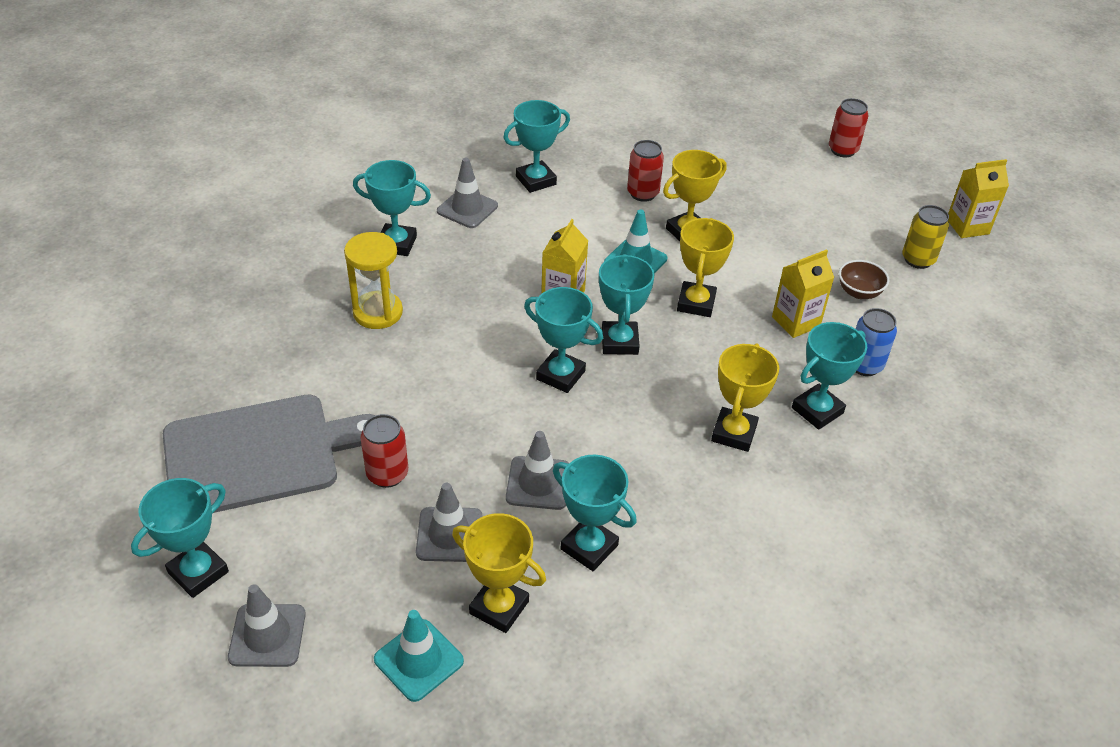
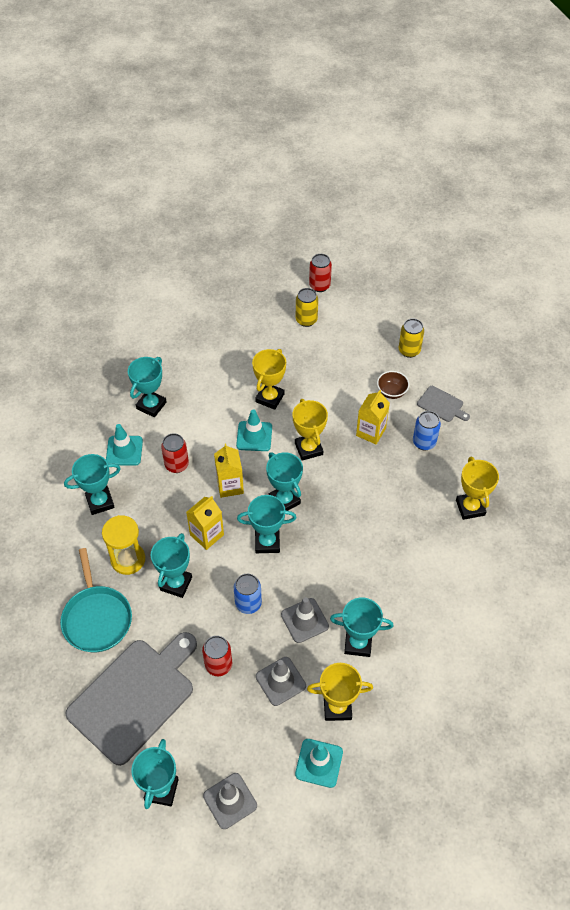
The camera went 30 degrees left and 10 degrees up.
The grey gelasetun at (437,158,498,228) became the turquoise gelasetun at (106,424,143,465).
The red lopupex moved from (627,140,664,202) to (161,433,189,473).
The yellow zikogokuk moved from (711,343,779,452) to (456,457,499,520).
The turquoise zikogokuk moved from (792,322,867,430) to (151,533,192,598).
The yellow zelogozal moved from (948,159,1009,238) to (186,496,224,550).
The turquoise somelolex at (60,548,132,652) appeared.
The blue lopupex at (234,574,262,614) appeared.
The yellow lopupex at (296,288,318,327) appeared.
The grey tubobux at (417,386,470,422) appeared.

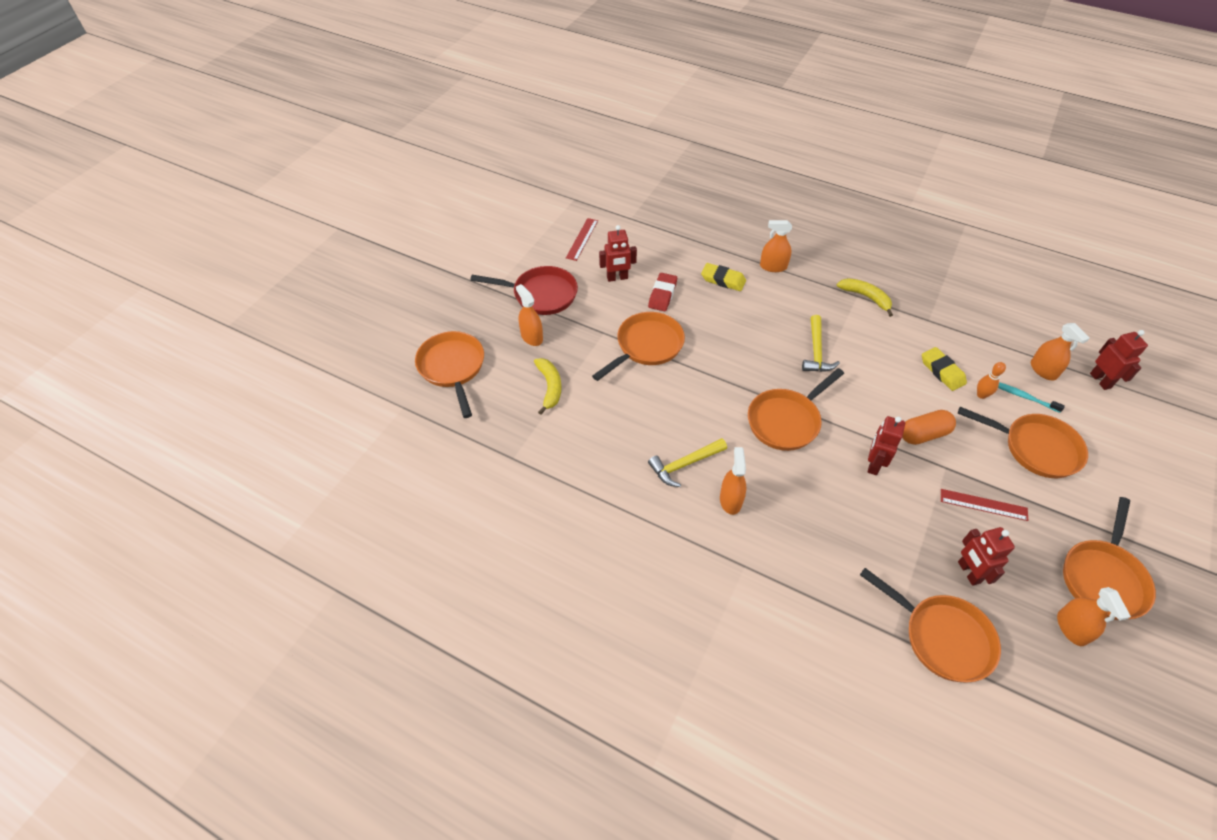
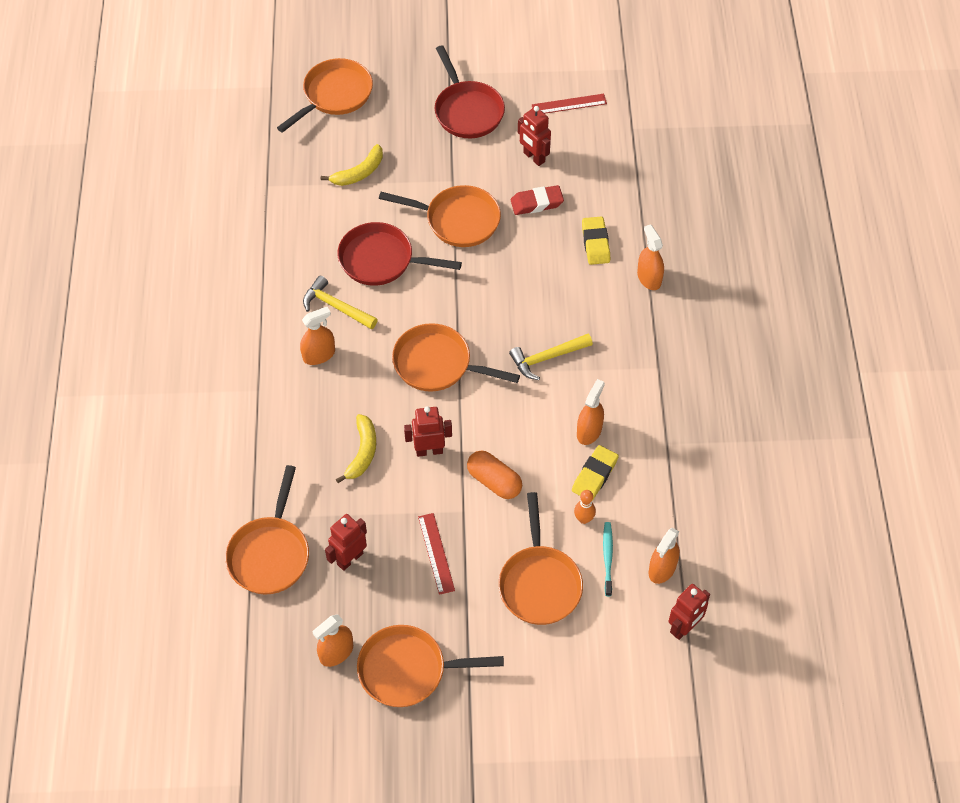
The camera went 60 degrees right and 5 degrees up.
The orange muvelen moved from (516,284,543,346) to (577,379,605,445).
The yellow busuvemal moved from (837,278,893,317) to (336,414,376,483).
The red somelolex at (337,222,462,286) appeared.

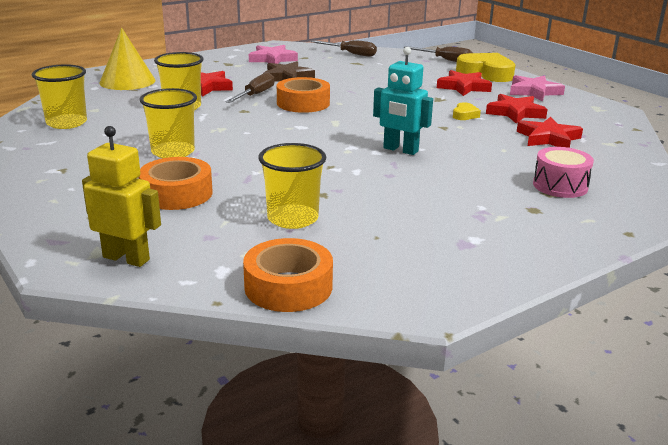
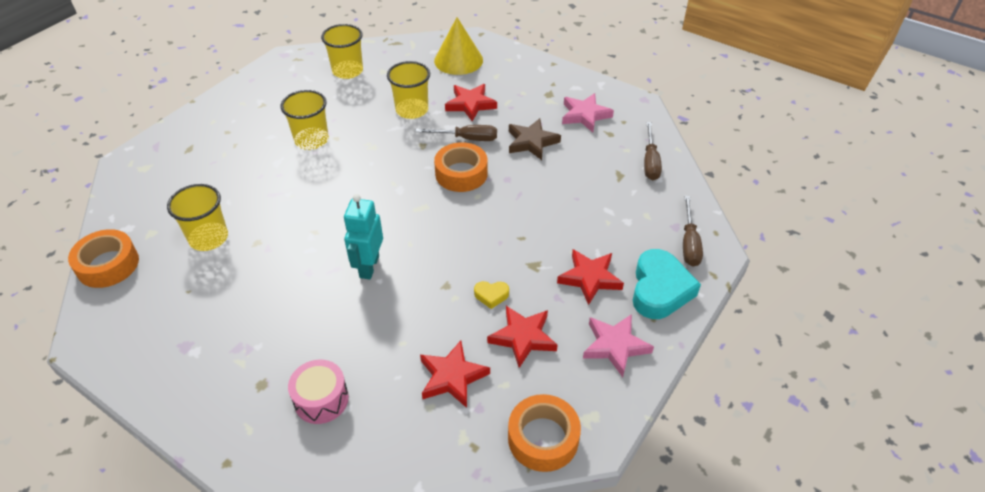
The camera went 70 degrees right and 20 degrees up.
The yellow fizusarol at (82,126,161,267) disappeared.
The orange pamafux moved from (139,157,213,210) to (508,394,581,472).
The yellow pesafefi at (456,53,516,82) became the turquoise pesafefi at (633,249,701,319).

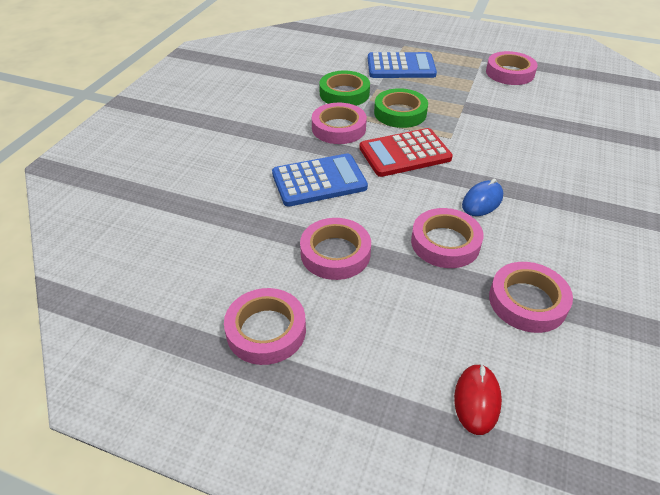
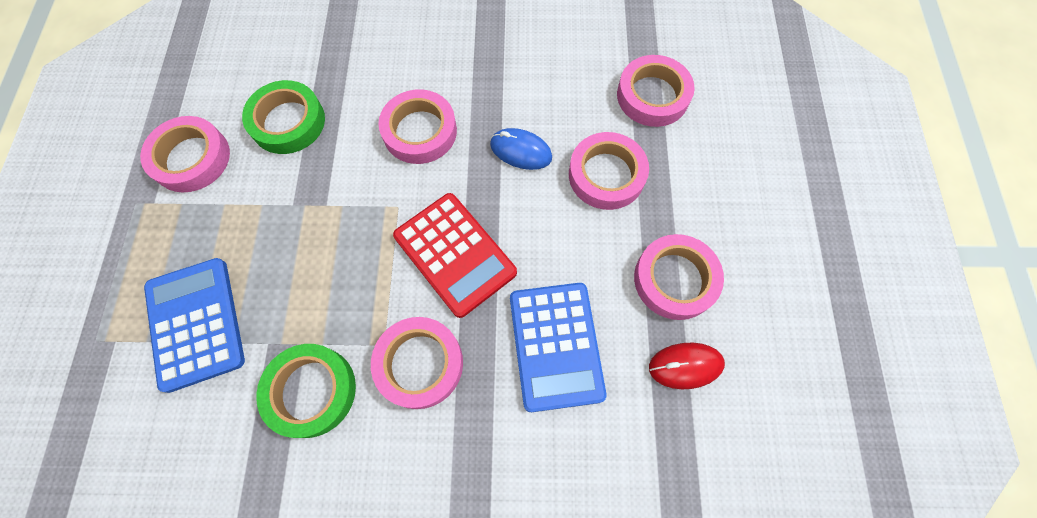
The camera went 110 degrees left and 25 degrees up.
The pink pamafux moved from (224,288,306,365) to (378,90,457,164).
The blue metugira at (272,153,368,207) turned 150 degrees counterclockwise.
The green pamafux moved from (374,88,428,128) to (242,80,325,154).
The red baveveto moved from (454,364,502,435) to (649,343,725,389).

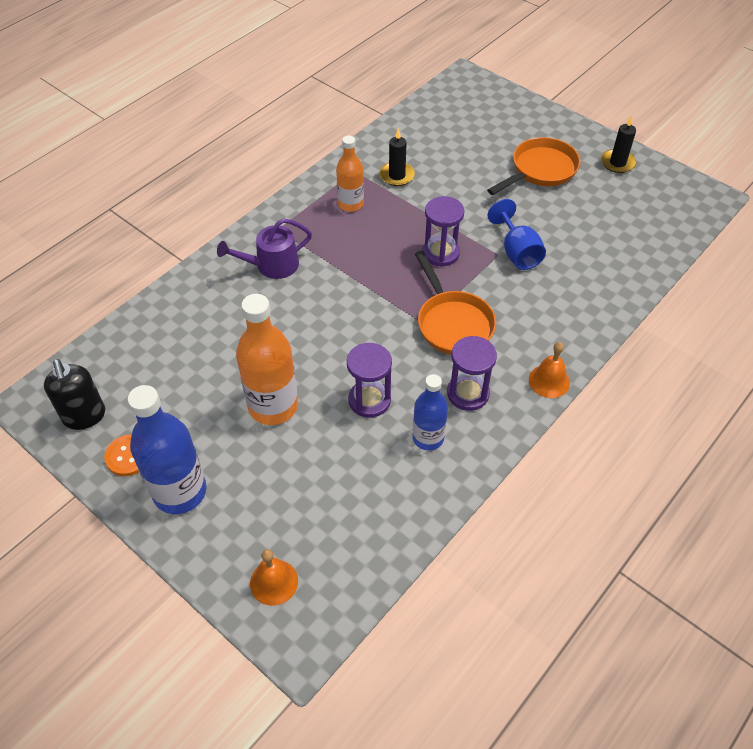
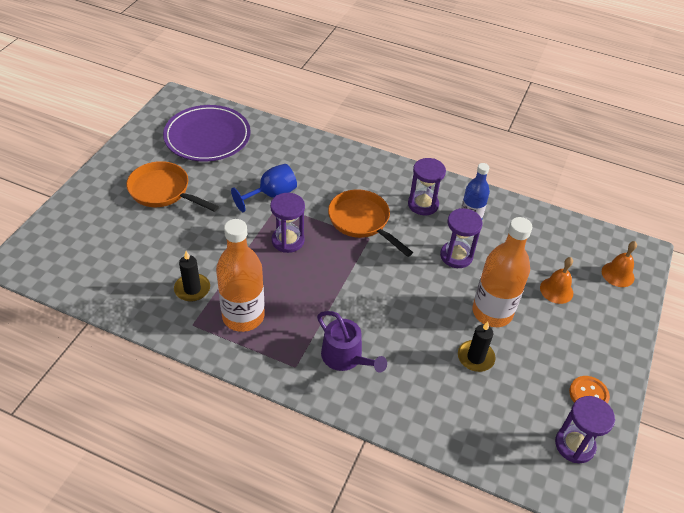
The camera went 110 degrees left and 5 degrees down.
The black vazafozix at (44,359,105,430) was replaced by the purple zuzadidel at (555,396,615,463).
The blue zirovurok at (128,385,207,514) disappeared.
The orange zirovurok at (336,136,364,212) changed to 1.63 times the size.
The orange somelolex at (415,251,496,355) turned 90 degrees counterclockwise.
The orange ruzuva moved from (529,342,570,398) to (540,257,573,304).
The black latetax moved from (601,116,636,173) to (458,322,496,372).
The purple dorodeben at (163,105,251,162) appeared.

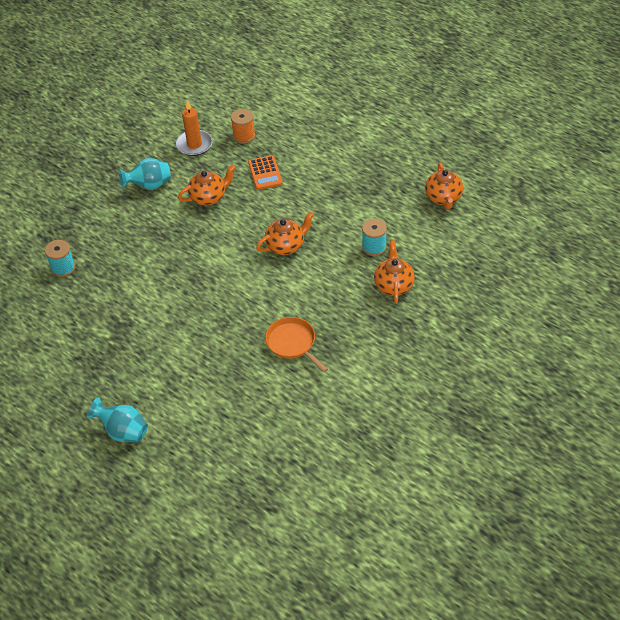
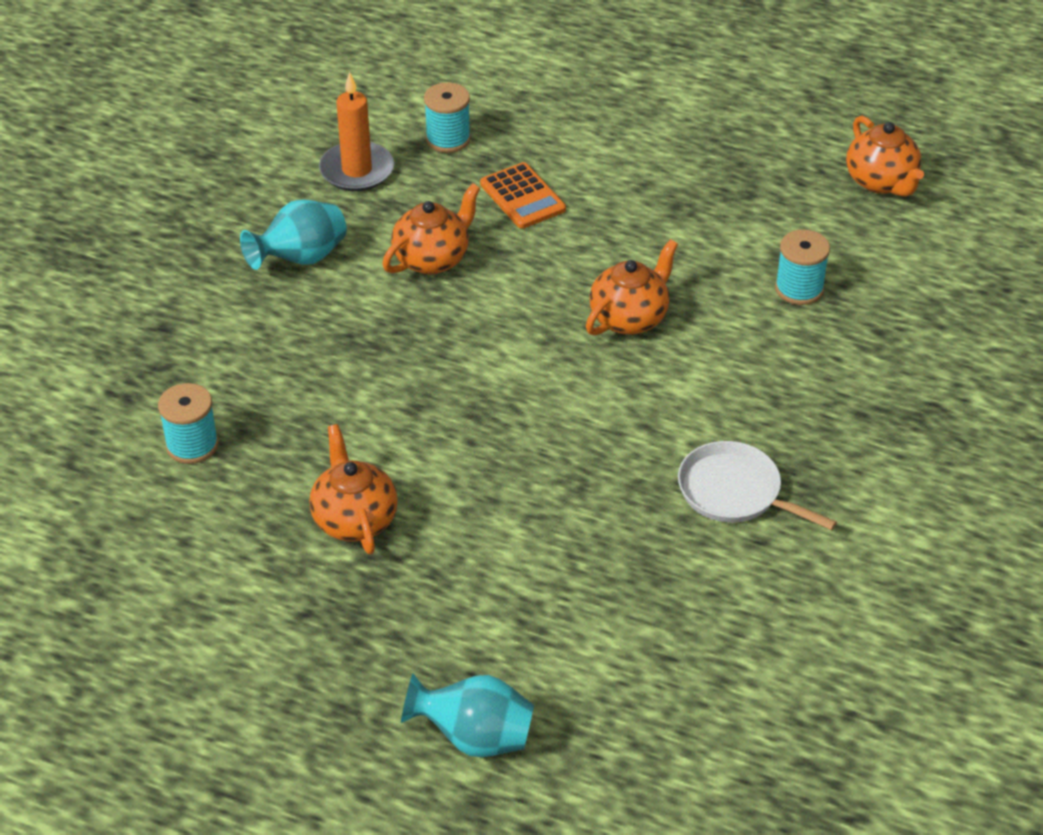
The camera went 20 degrees left and 5 degrees down.
The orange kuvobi at (231,109,255,144) became the turquoise kuvobi at (424,82,471,153).
The orange somelolex at (265,317,328,372) became the white somelolex at (678,441,837,530).
The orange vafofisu moved from (374,240,415,303) to (309,424,398,554).

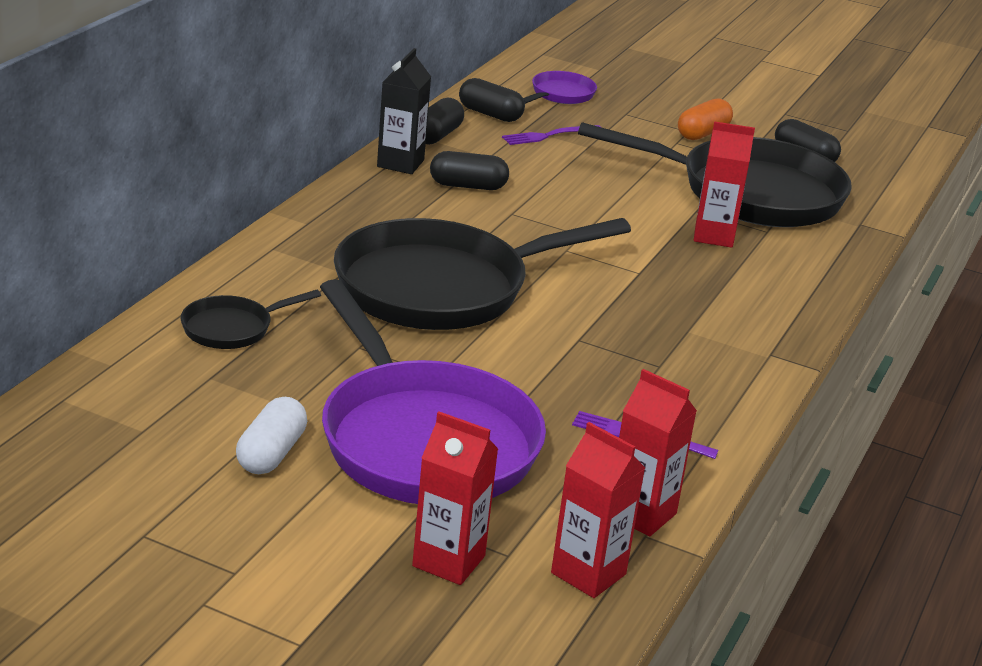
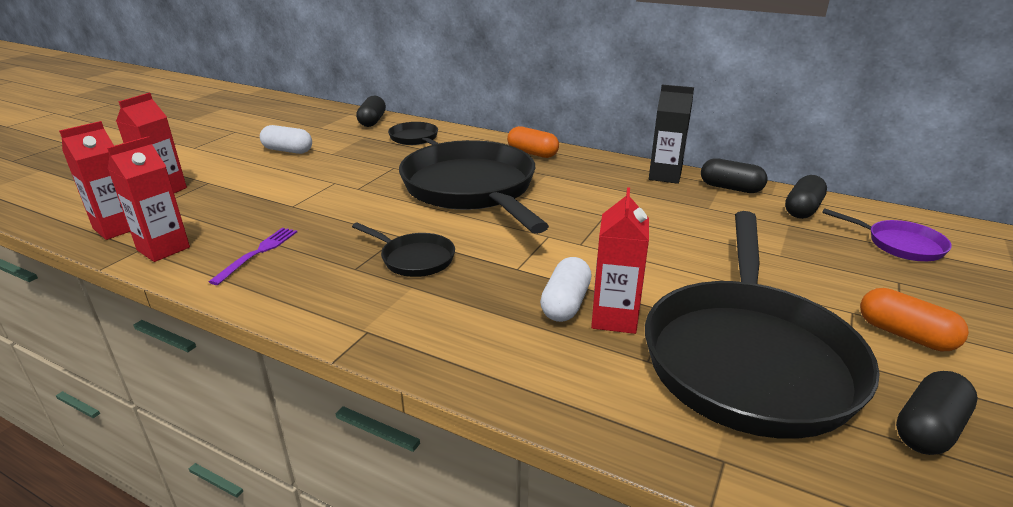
The camera went 95 degrees right and 0 degrees up.
The purple somelolex at (320,279,546,504) disappeared.
The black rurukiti moved from (430,151,509,190) to (356,95,386,127).
The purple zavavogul at (502,125,602,145) disappeared.
The black somelolex at (352,222,455,277) appeared.
The orange rurukiti at (507,126,559,158) appeared.
The white rurukiti at (540,257,592,322) appeared.

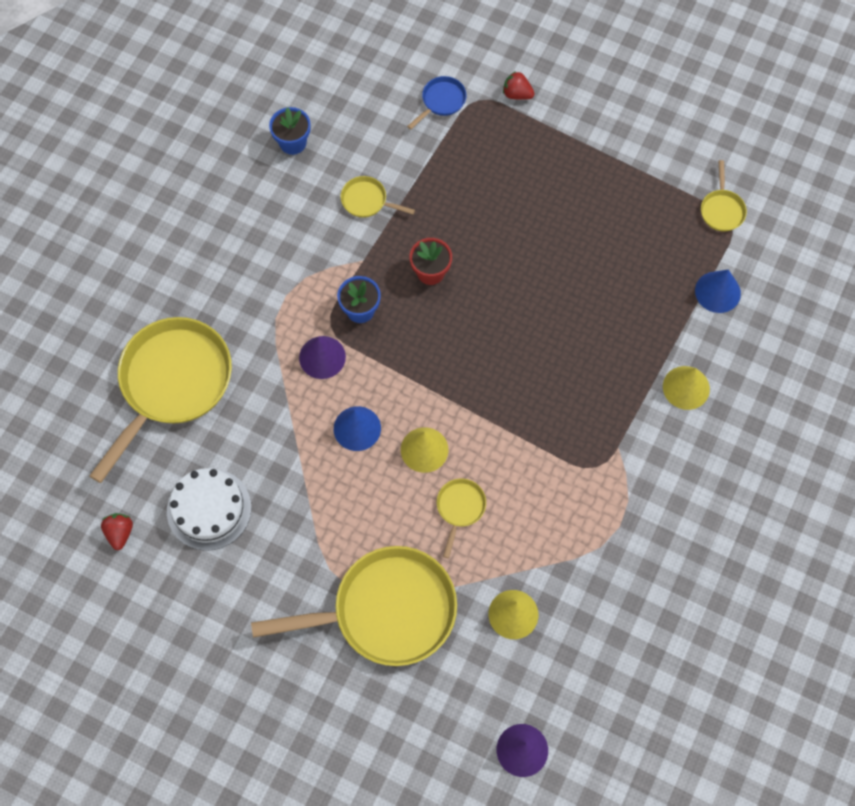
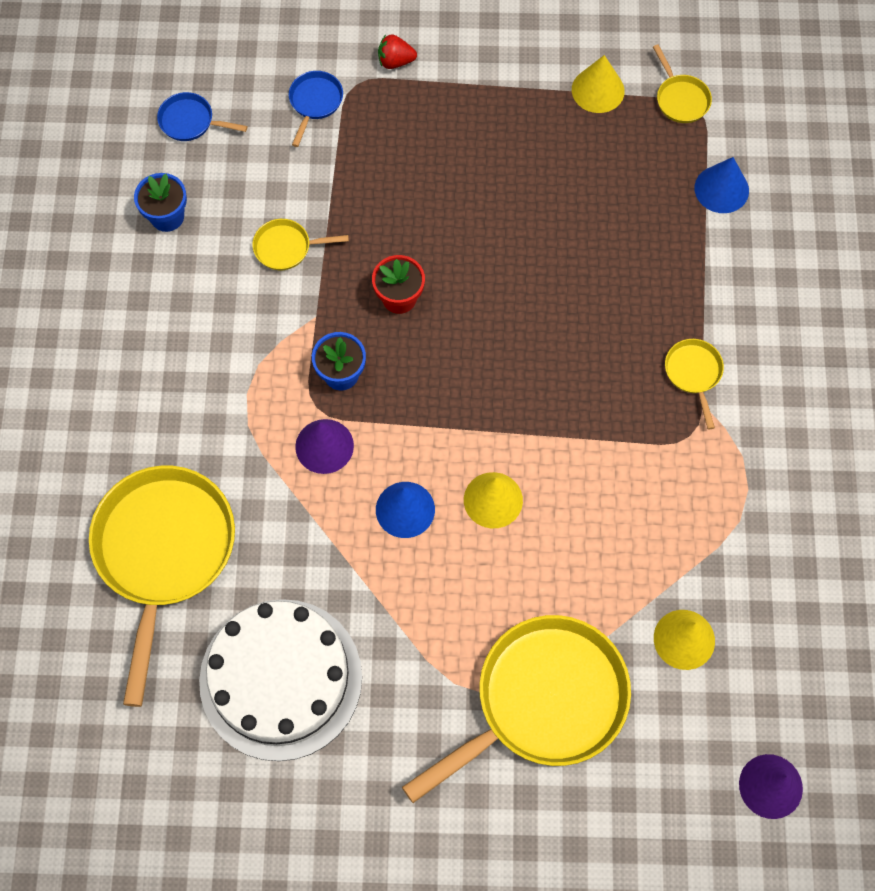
The camera went 25 degrees left and 0 degrees up.
The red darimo at (101,513,133,550) disappeared.
The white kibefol at (167,468,251,551) changed to 1.51 times the size.
The yellow somelolex moved from (437,479,486,558) to (665,339,724,429).
The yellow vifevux moved from (663,366,710,410) to (572,55,625,113).
The blue somelolex at (157,92,248,141) appeared.

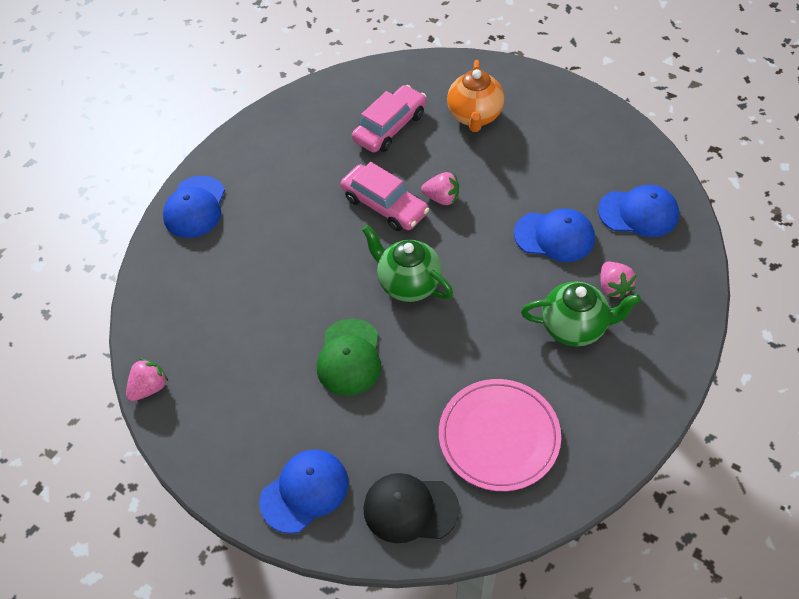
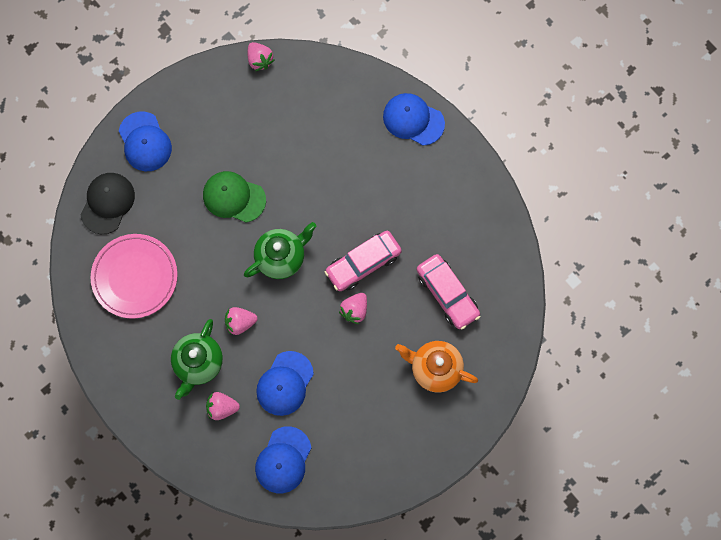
The camera went 105 degrees right and 20 degrees up.
The pink darimo at (225,307,258,335) appeared.

